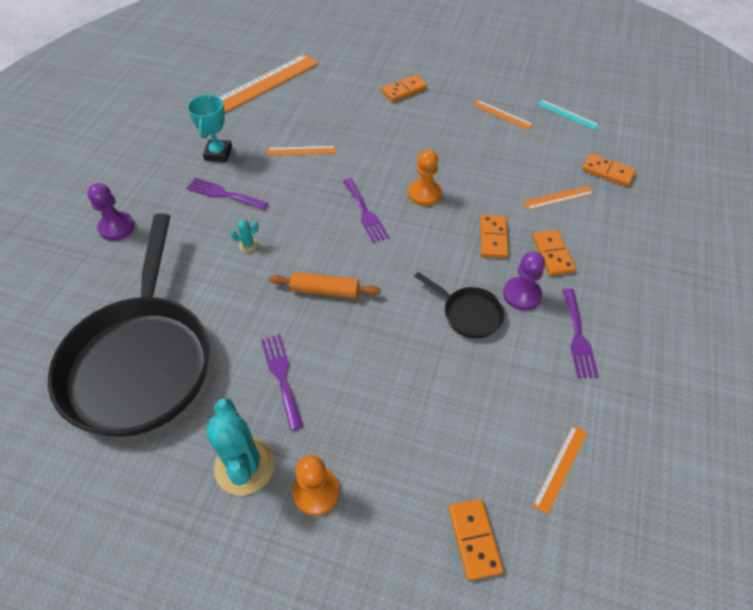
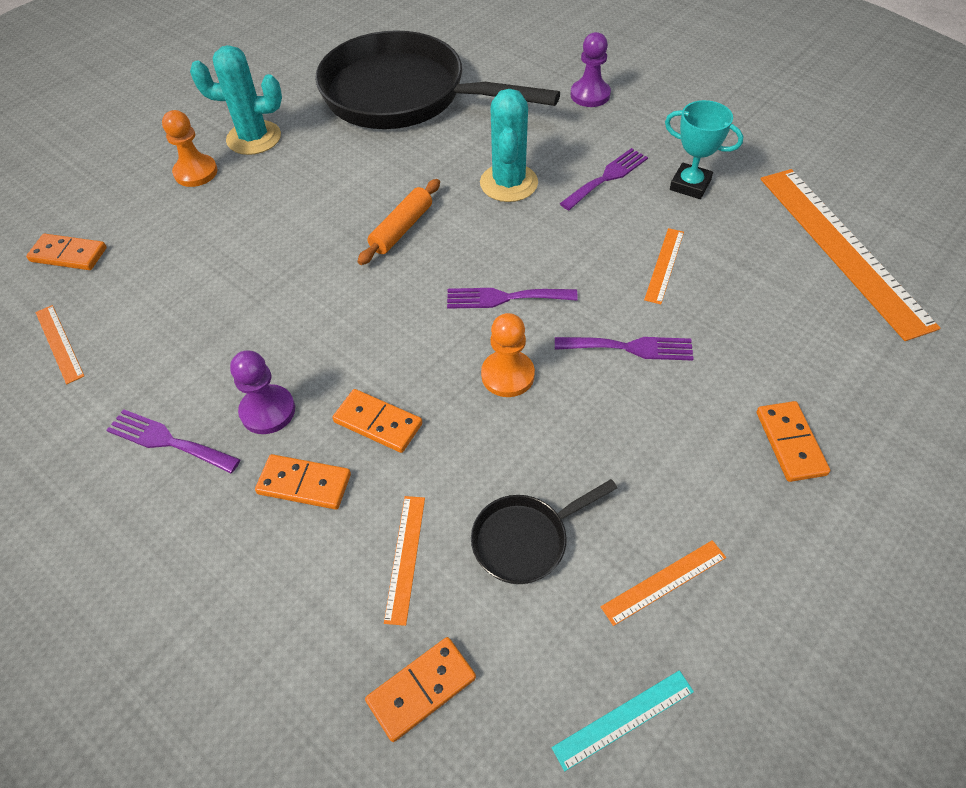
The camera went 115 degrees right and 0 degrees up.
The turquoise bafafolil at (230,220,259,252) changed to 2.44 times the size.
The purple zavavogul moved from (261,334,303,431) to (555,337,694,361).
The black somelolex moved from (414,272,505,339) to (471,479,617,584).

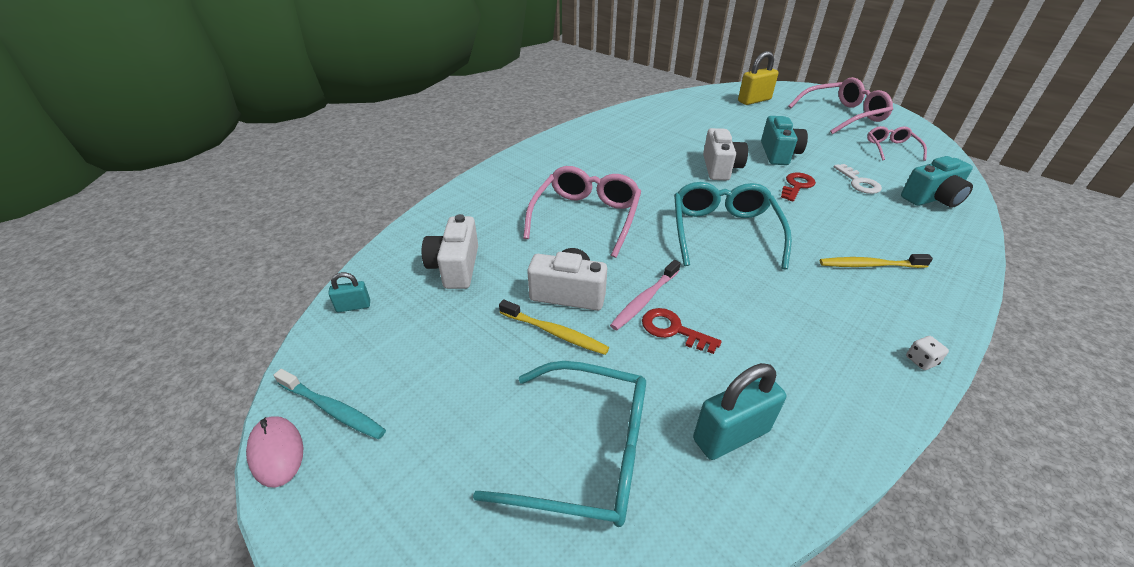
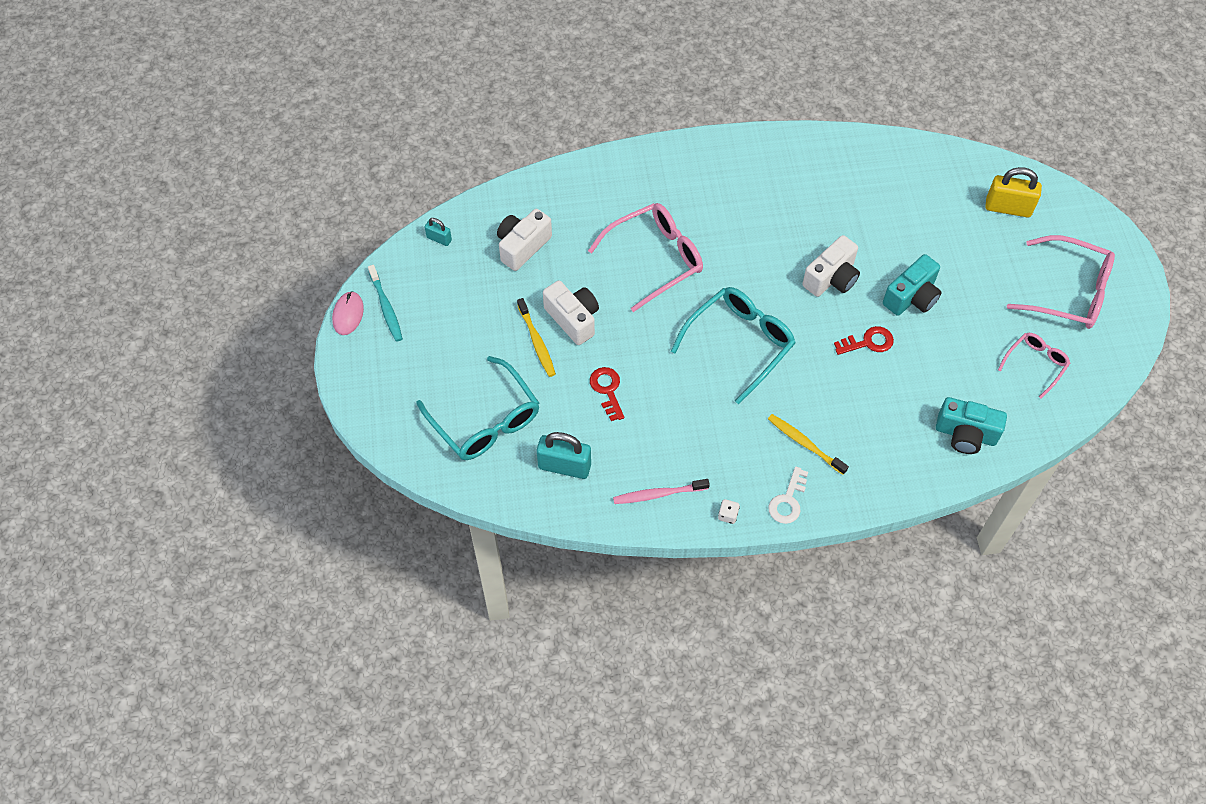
The camera went 40 degrees right and 20 degrees up.
The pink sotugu moved from (610,260,681,330) to (613,479,710,504).
The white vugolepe moved from (834,164,882,194) to (768,467,808,524).

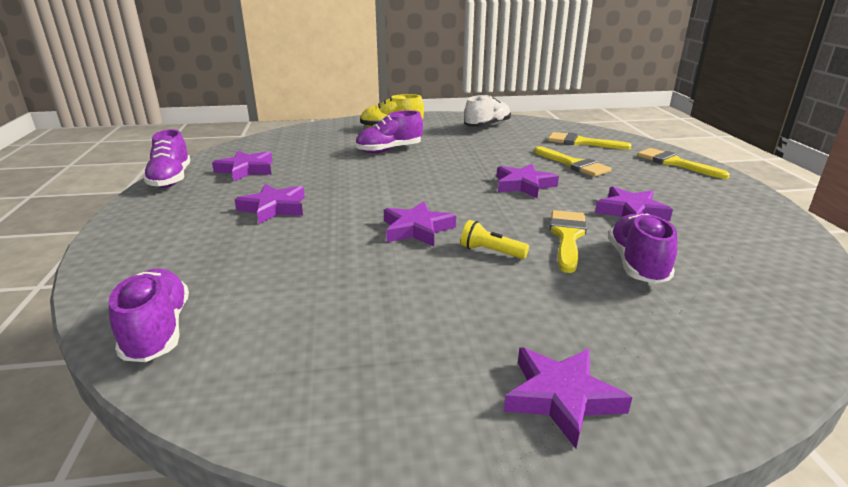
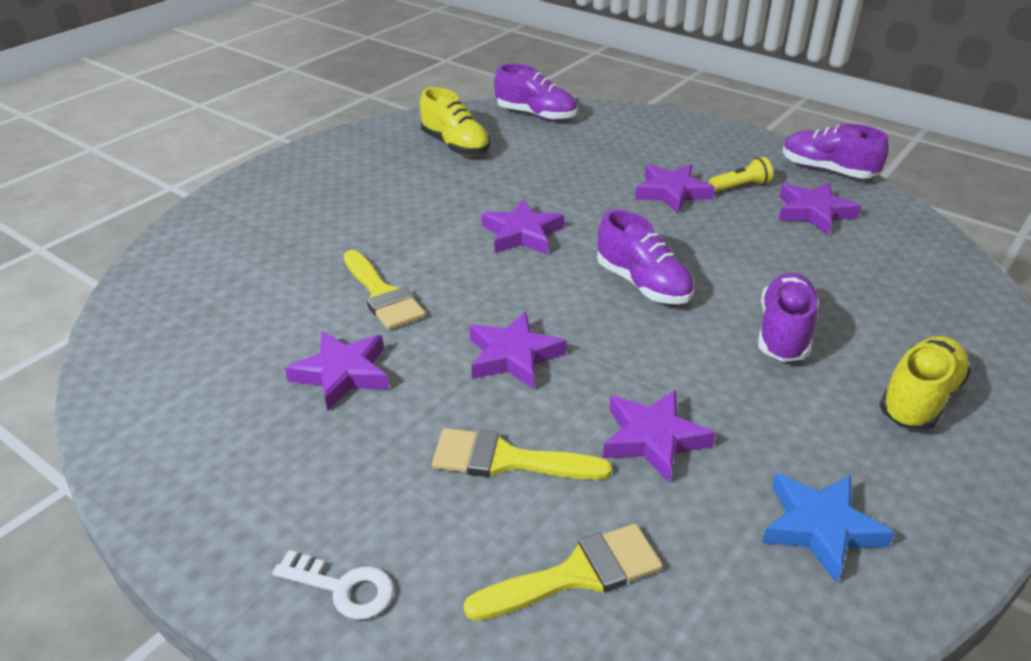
The camera went 135 degrees right and 10 degrees up.
The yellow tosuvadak moved from (461,220,529,259) to (709,157,773,192).
The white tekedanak at (464,95,511,127) was replaced by the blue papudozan at (762,473,895,583).
The purple papudozan moved from (504,347,632,448) to (603,390,716,483).
The purple tekedanak moved from (608,214,677,284) to (597,210,694,304).
The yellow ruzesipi at (637,148,730,179) was replaced by the white vugolepe at (272,550,394,620).
The yellow tekedanak at (420,87,490,156) appeared.

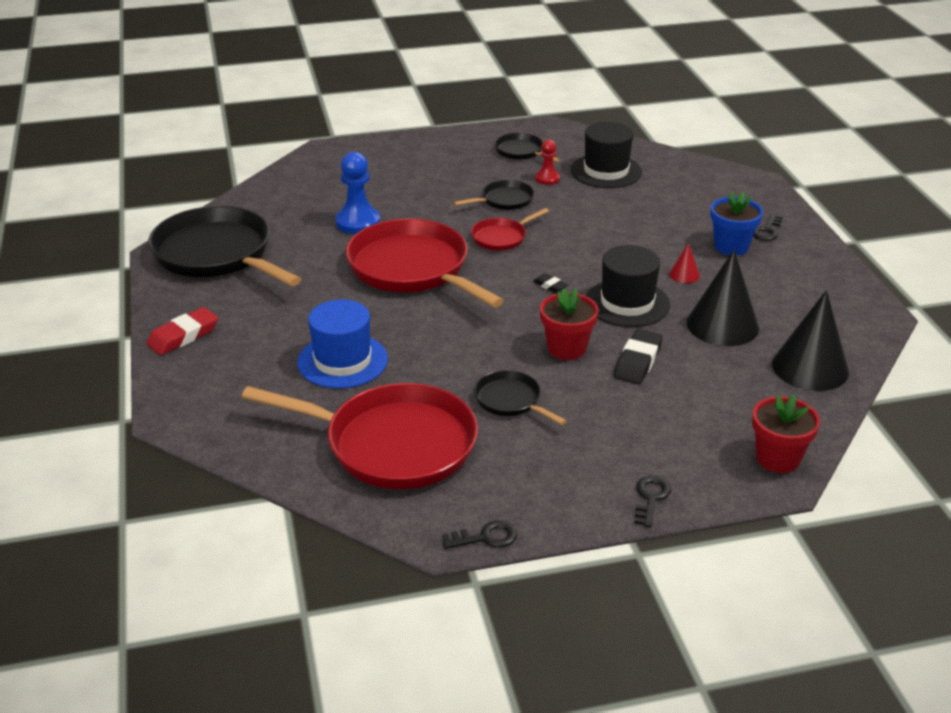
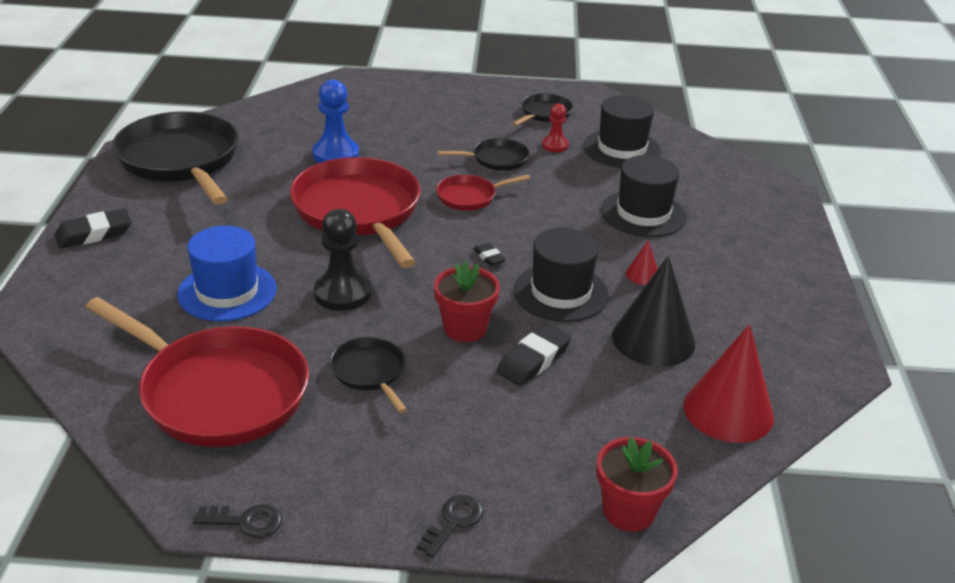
The camera went 15 degrees right and 0 degrees up.
The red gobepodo at (146,307,218,355) became the black gobepodo at (55,209,132,248).
The black somelolex at (495,133,560,162) turned 60 degrees clockwise.
The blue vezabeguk at (710,192,763,256) disappeared.
The black vugolepe at (754,213,783,241) disappeared.
The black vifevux at (772,290,849,391) became the red vifevux at (683,324,774,443).
The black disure at (314,209,371,311) appeared.
The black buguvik at (601,155,687,237) appeared.

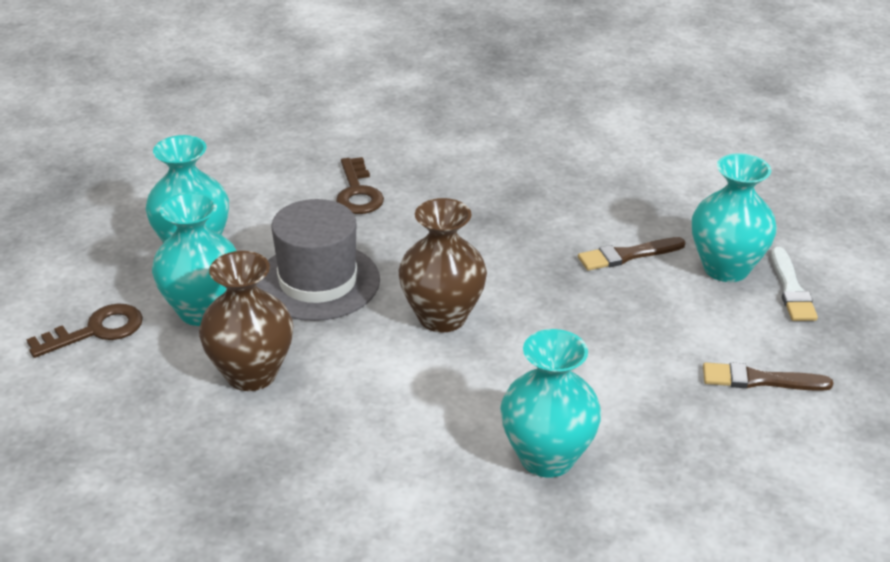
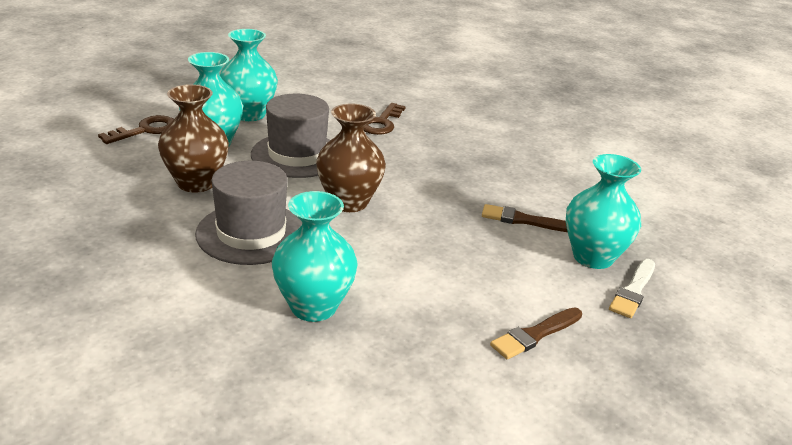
The camera went 30 degrees right and 5 degrees down.
The brown vugolepe at (26,304,143,358) turned 45 degrees counterclockwise.
The brown ruzesipi at (703,362,833,391) turned 75 degrees counterclockwise.
The grey buguvik at (195,161,302,265) appeared.

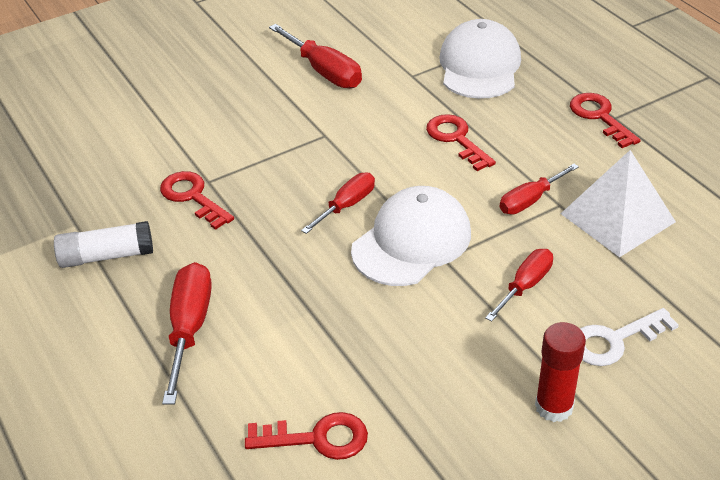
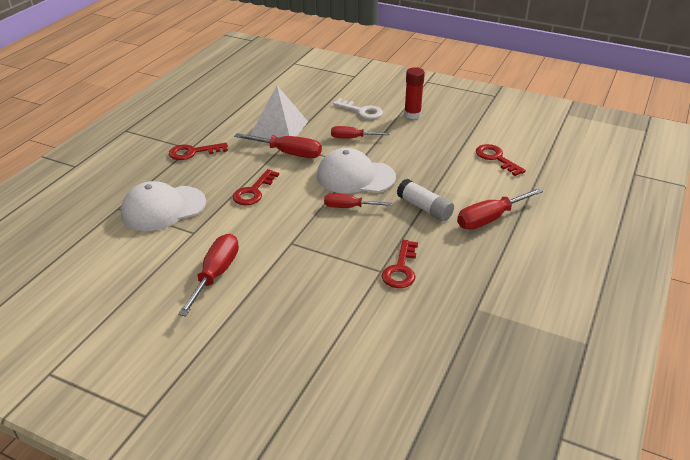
The camera went 125 degrees left and 5 degrees down.
The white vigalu moved from (54,221,153,268) to (397,179,454,221).
The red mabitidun at (500,164,579,214) changed to 1.52 times the size.
The red vugolepe at (570,93,641,148) turned 45 degrees clockwise.

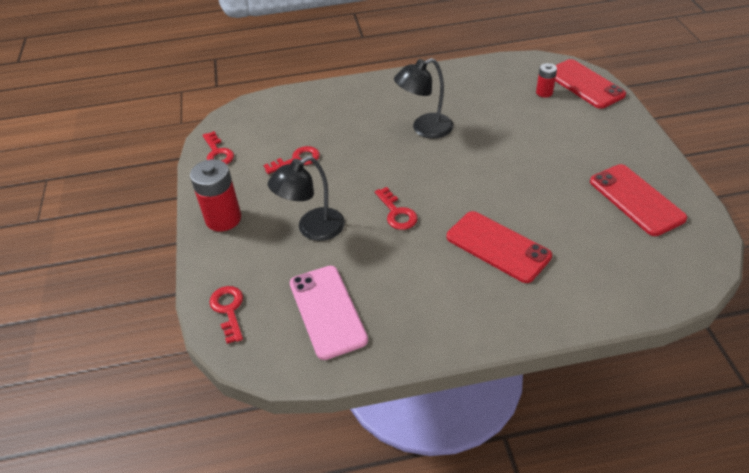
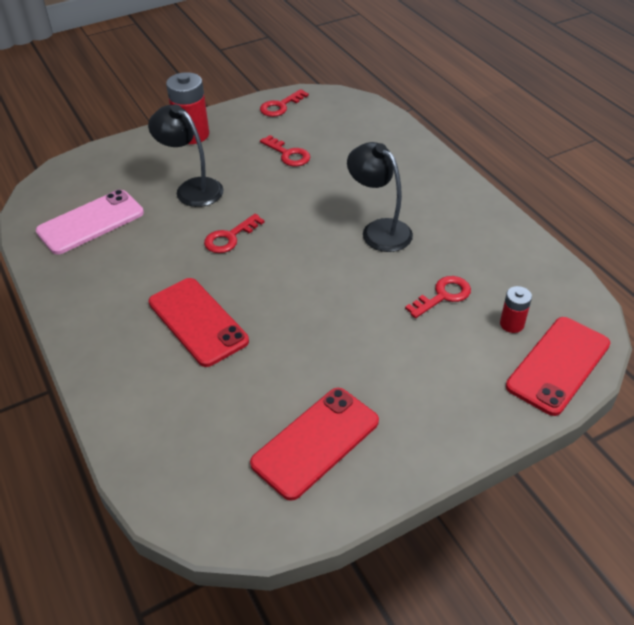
The camera went 70 degrees right and 0 degrees up.
The red vugolepe moved from (209,286,243,344) to (405,276,471,318).
The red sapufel at (447,211,552,283) turned 60 degrees counterclockwise.

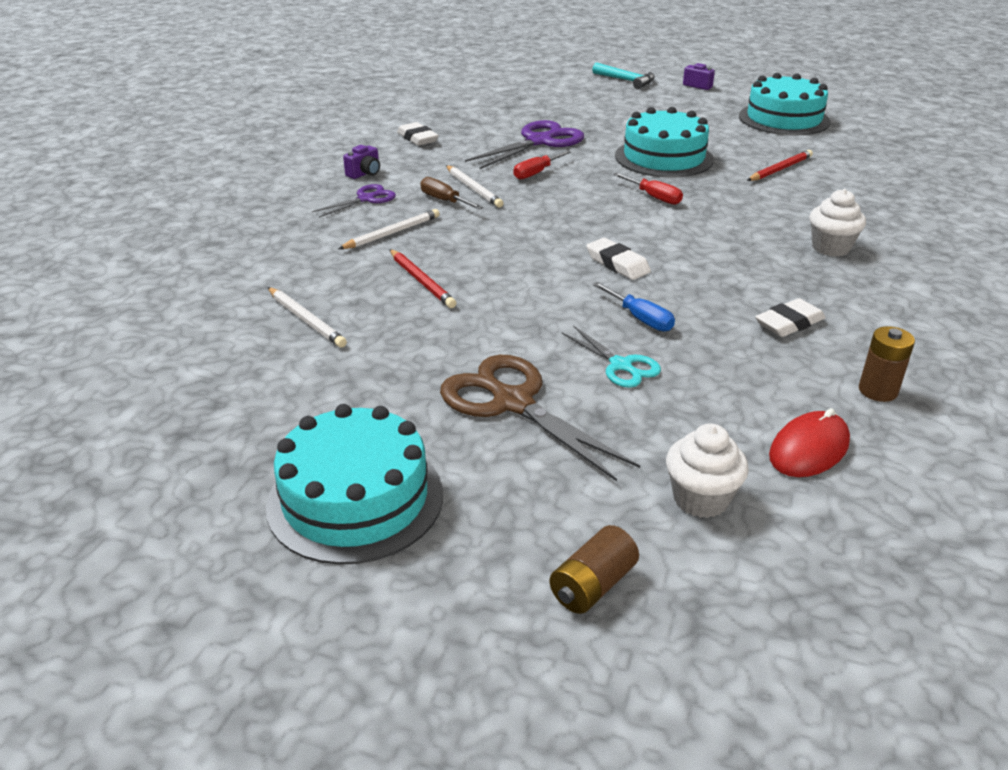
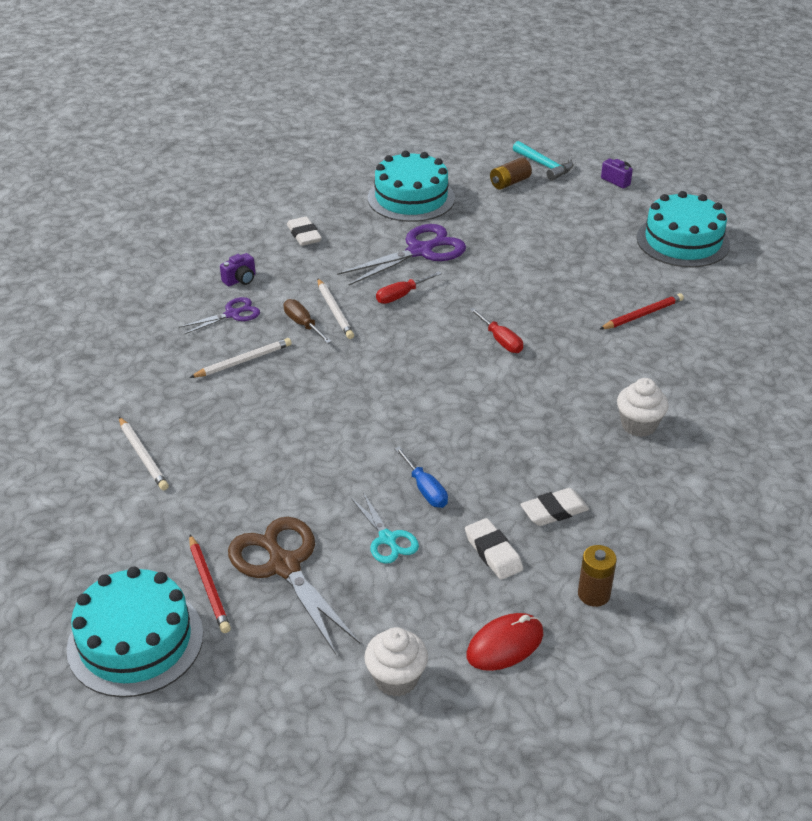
The camera went 10 degrees right and 5 degrees up.
The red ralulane moved from (390,249,456,308) to (189,535,231,633).
The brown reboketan moved from (549,525,639,614) to (490,158,532,190).
The white gobepodo moved from (586,238,651,280) to (465,518,523,580).
The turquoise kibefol moved from (615,107,714,177) to (368,151,455,222).

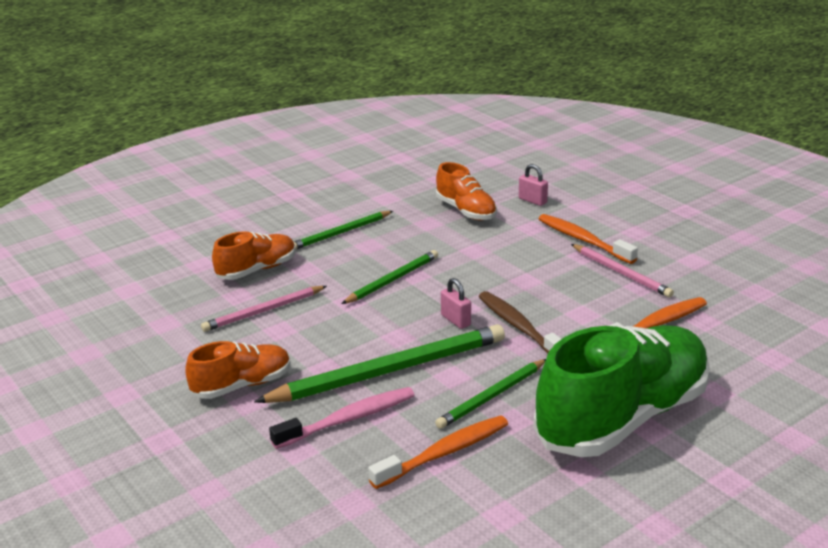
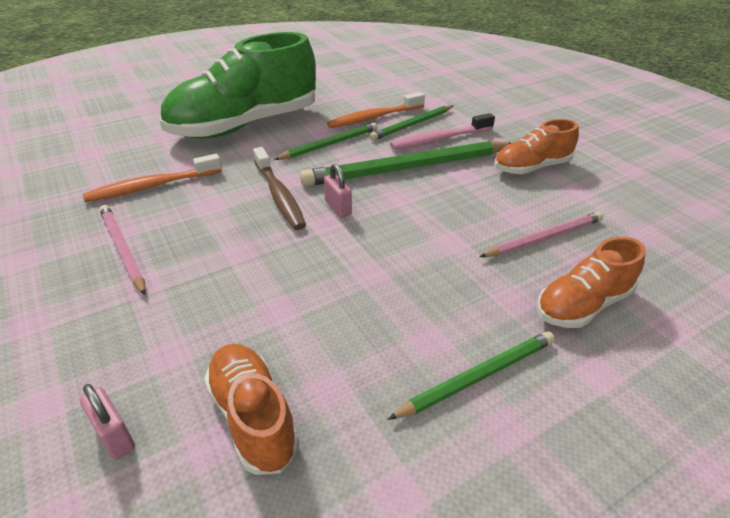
The camera went 175 degrees left and 10 degrees up.
The green ralulane moved from (341,250,438,304) to (369,105,453,141).
The orange sotugu at (539,214,638,264) disappeared.

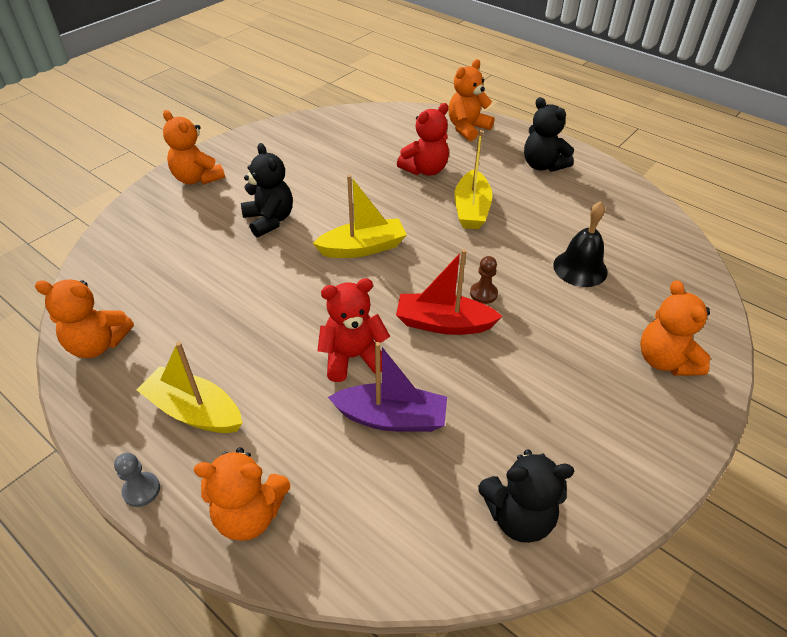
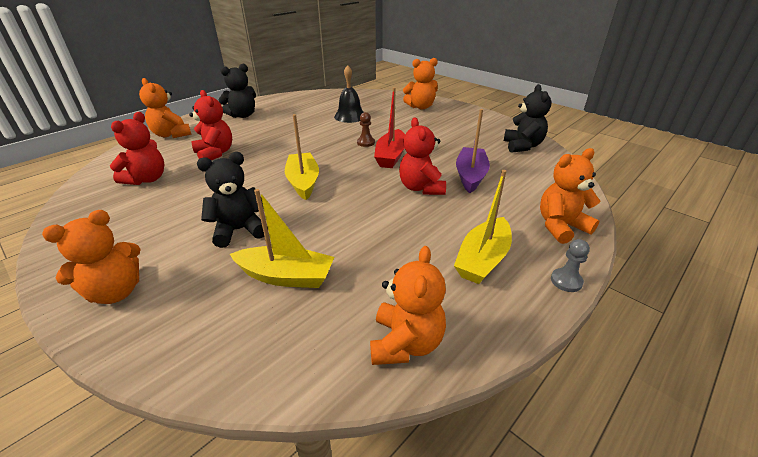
The camera went 85 degrees left and 10 degrees down.
The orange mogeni at (194,447,290,541) turned 120 degrees counterclockwise.
The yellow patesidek moved from (455,130,493,229) to (230,189,334,288).
The red mogeni at (110,112,164,185) appeared.

